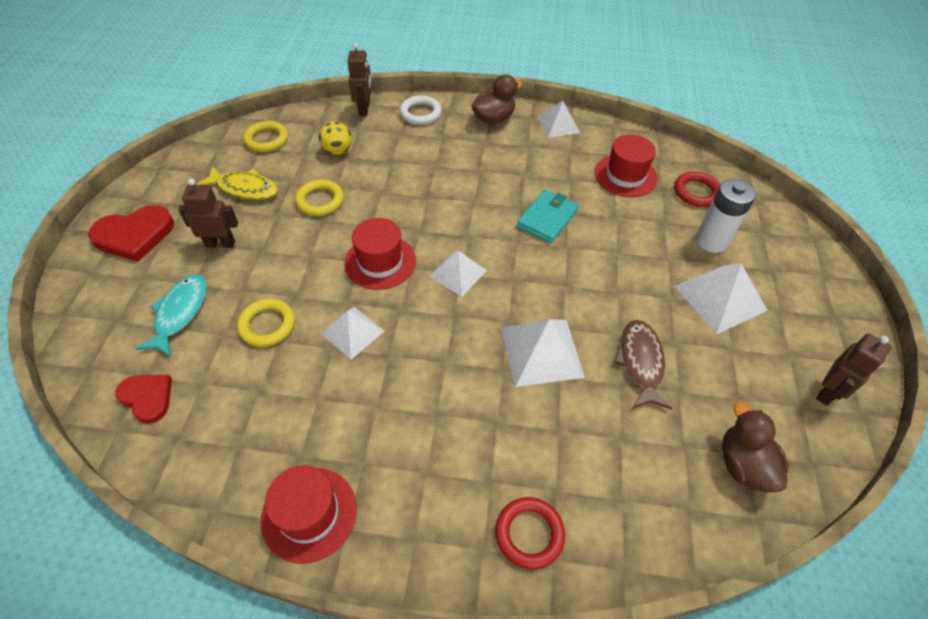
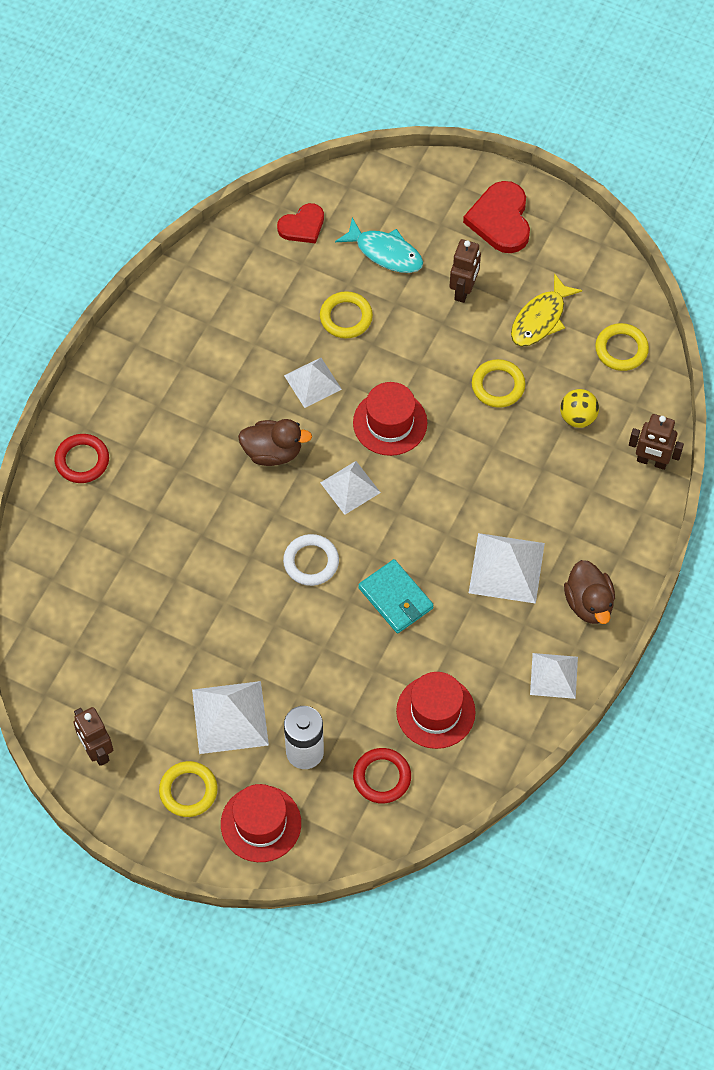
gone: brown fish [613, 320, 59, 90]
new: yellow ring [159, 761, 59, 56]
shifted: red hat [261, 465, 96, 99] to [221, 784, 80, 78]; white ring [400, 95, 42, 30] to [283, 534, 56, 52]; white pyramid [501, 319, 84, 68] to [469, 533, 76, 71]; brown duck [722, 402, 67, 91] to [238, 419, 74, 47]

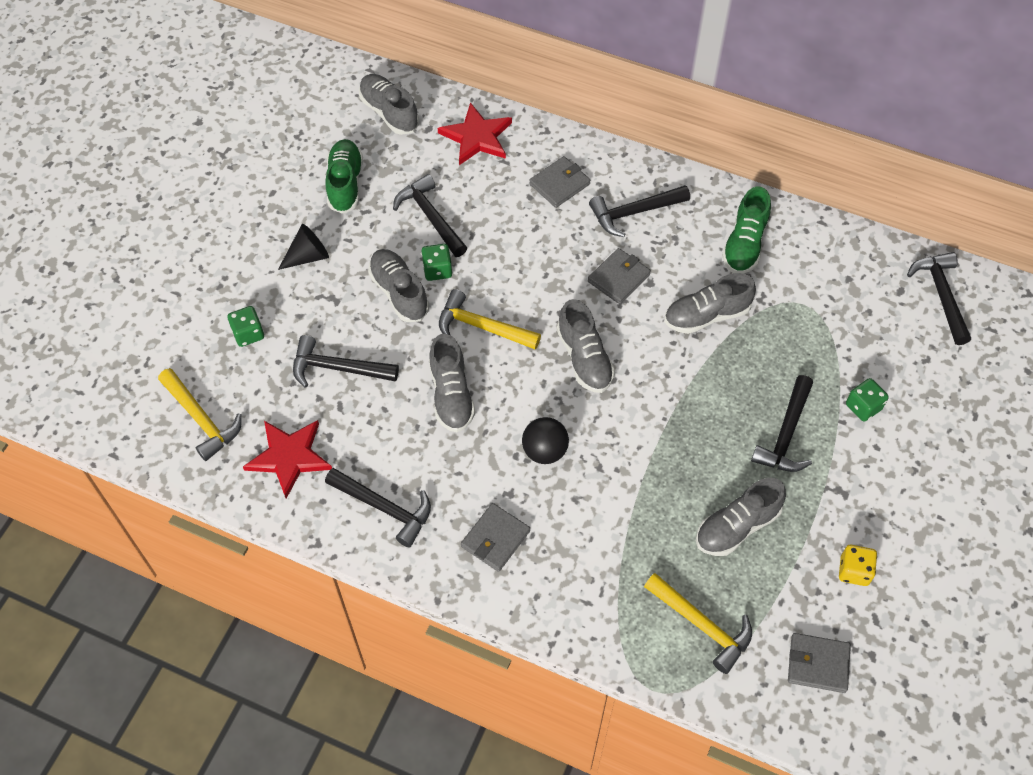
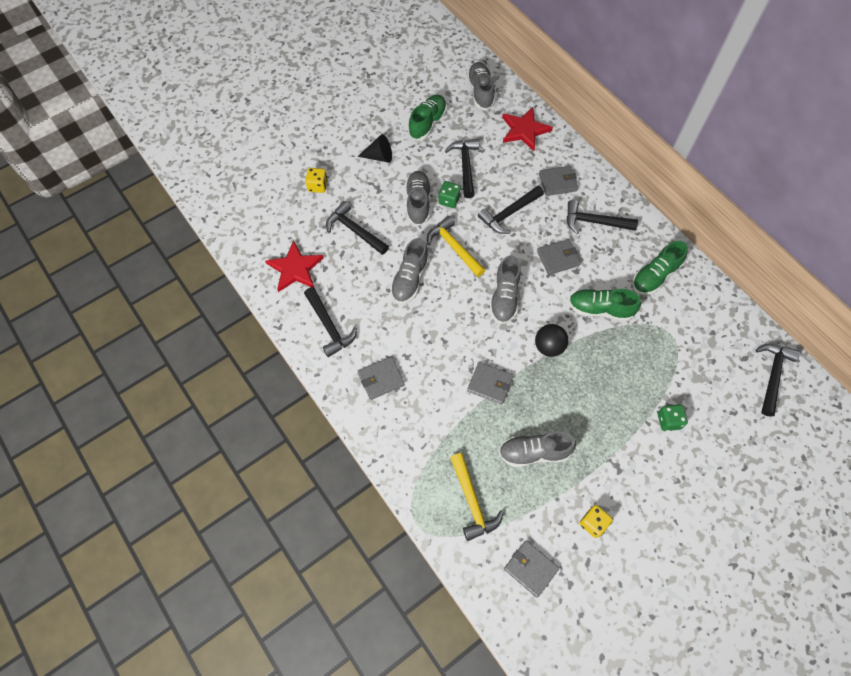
gone: yellow hammer [158, 368, 84, 93]
new: grey wallet [467, 362, 47, 43]
shifted: black ball [522, 417, 47, 47] to [535, 324, 34, 33]; black hammer [751, 375, 62, 97] to [478, 186, 66, 48]
repainted: green dice [227, 306, 37, 41] to yellow dice [305, 168, 23, 25]; grey shoe [664, 273, 92, 61] to green shoe [569, 289, 72, 32]

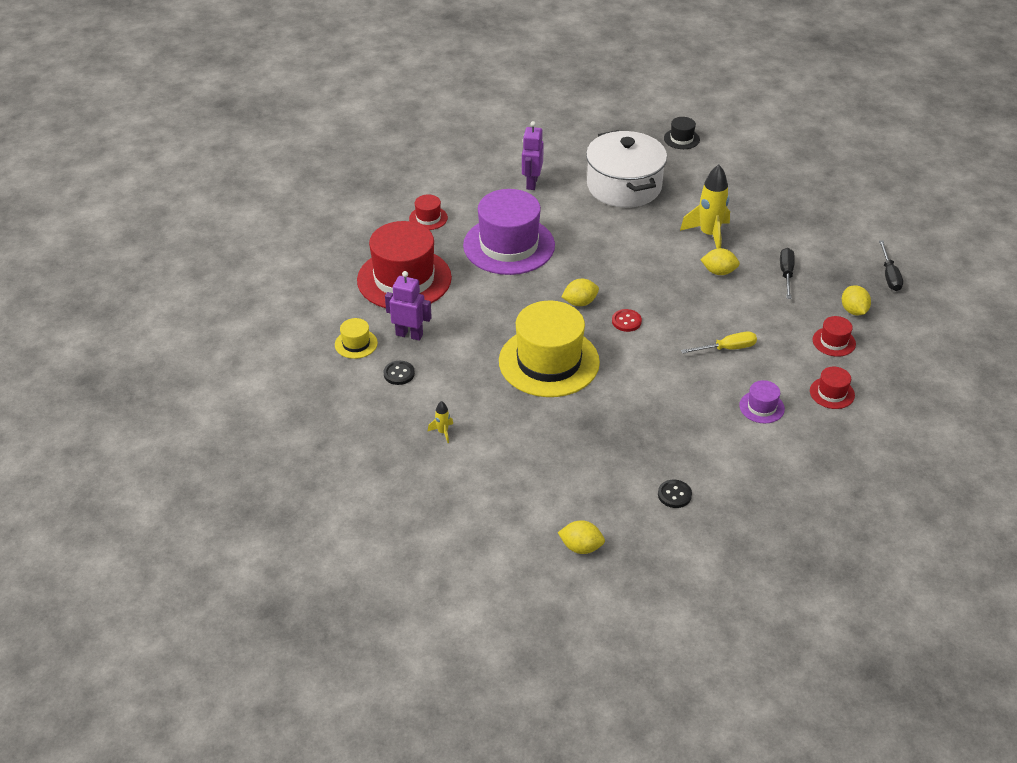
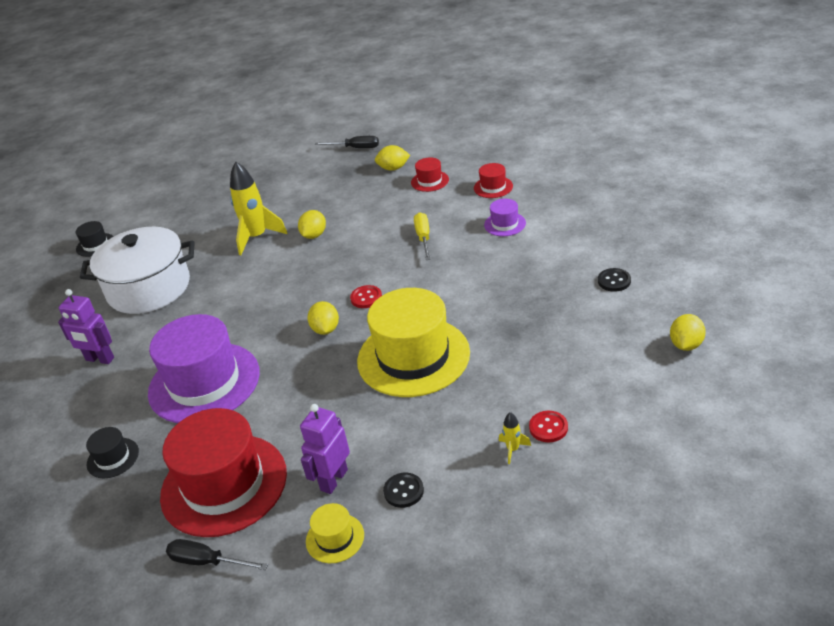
new: red button [529, 411, 39, 31]
shifted: black screwdriver [780, 248, 15, 51] to [166, 539, 102, 31]
repainted: red hat [409, 195, 39, 35] to black hat [86, 427, 53, 51]

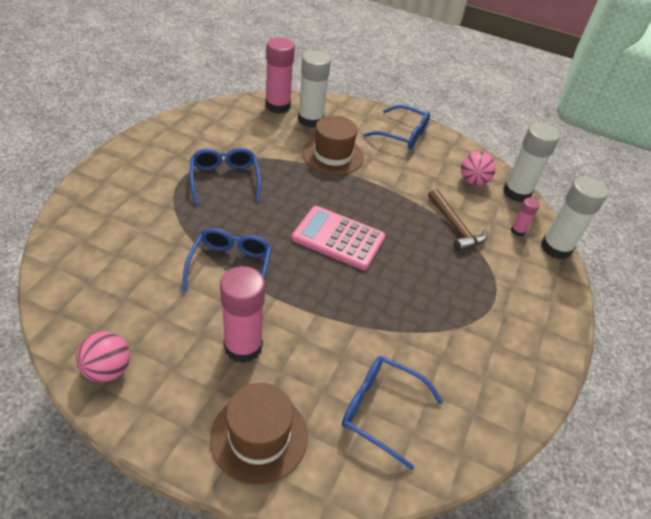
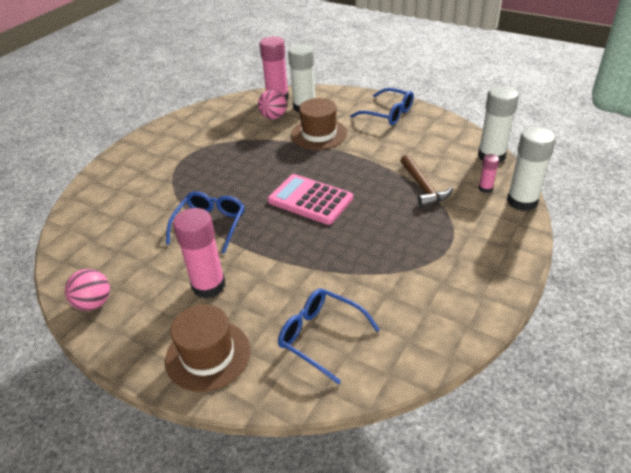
gone: blue glasses [190, 148, 71, 57]
shifted: pink ball [461, 151, 35, 35] to [258, 90, 29, 29]

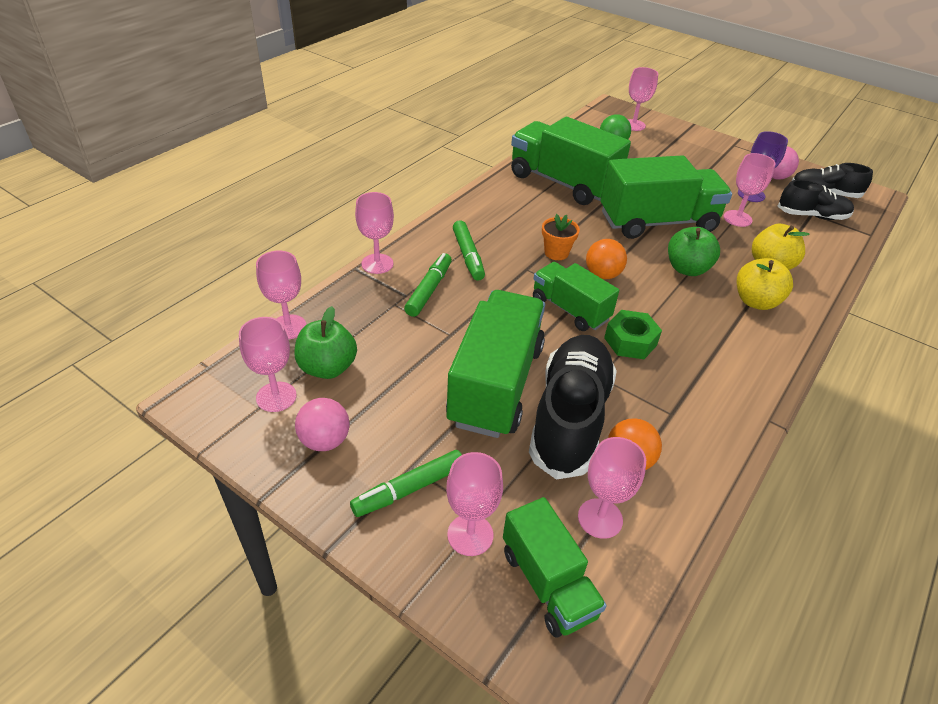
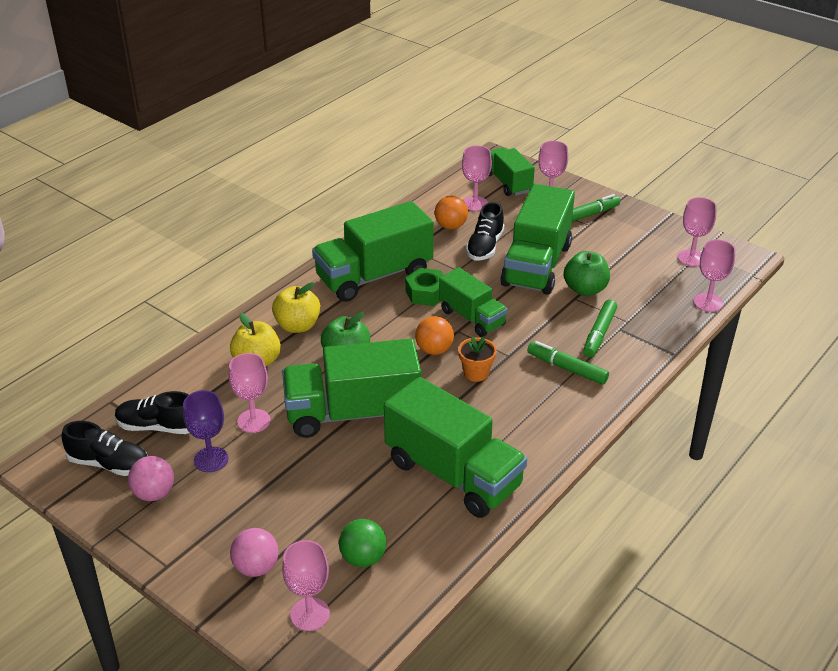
gone: pink goblet [355, 192, 39, 82]
new: green truck [312, 201, 122, 101]
shifted: green apple [294, 306, 63, 73] to [564, 251, 46, 45]; pink ball [295, 398, 55, 53] to [230, 528, 49, 49]
rotated: green marker [453, 220, 32, 61] = [527, 341, 82, 44] 45 degrees counterclockwise
scaled: black shoe [529, 335, 88, 145] = [466, 202, 38, 58] x0.59

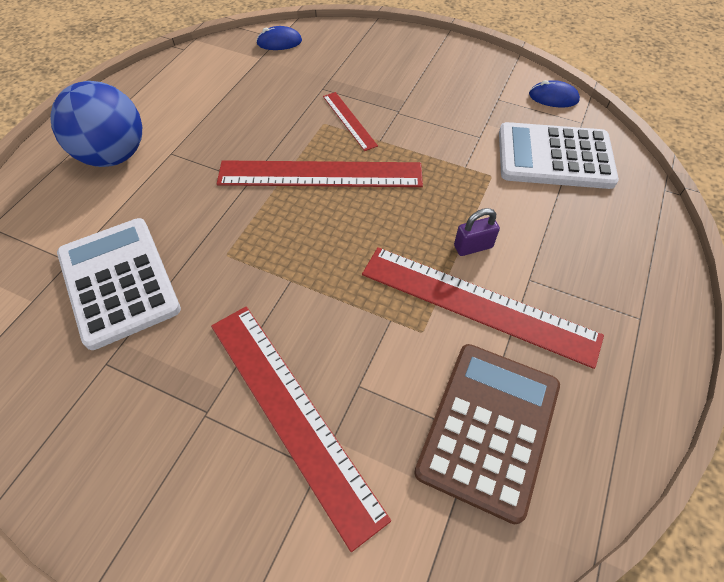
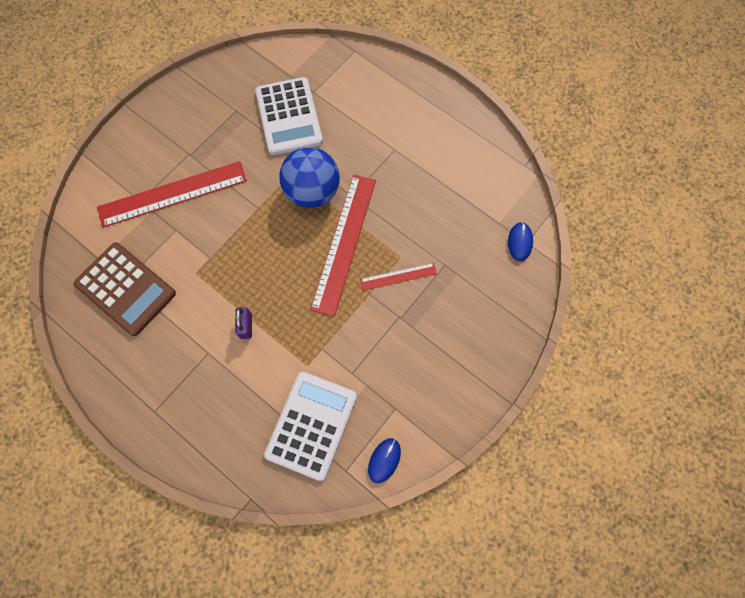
gone: red ruler [362, 247, 242, 122]
shifted: blue ball [50, 81, 92, 86] to [279, 147, 61, 61]
rotated: white calculator [57, 218, 124, 132] = [255, 77, 68, 78] 90 degrees clockwise

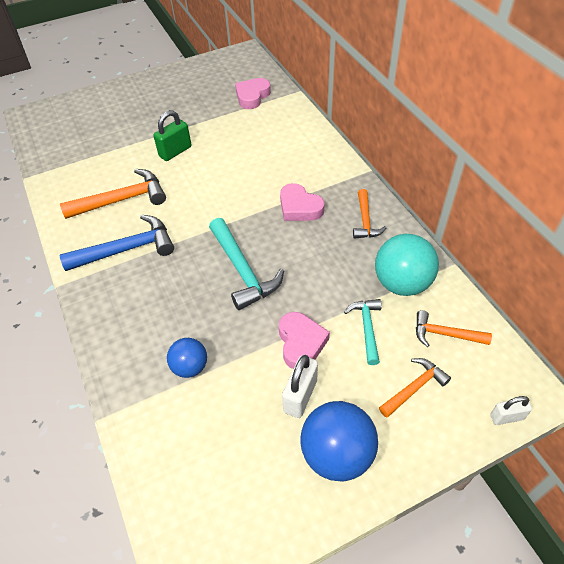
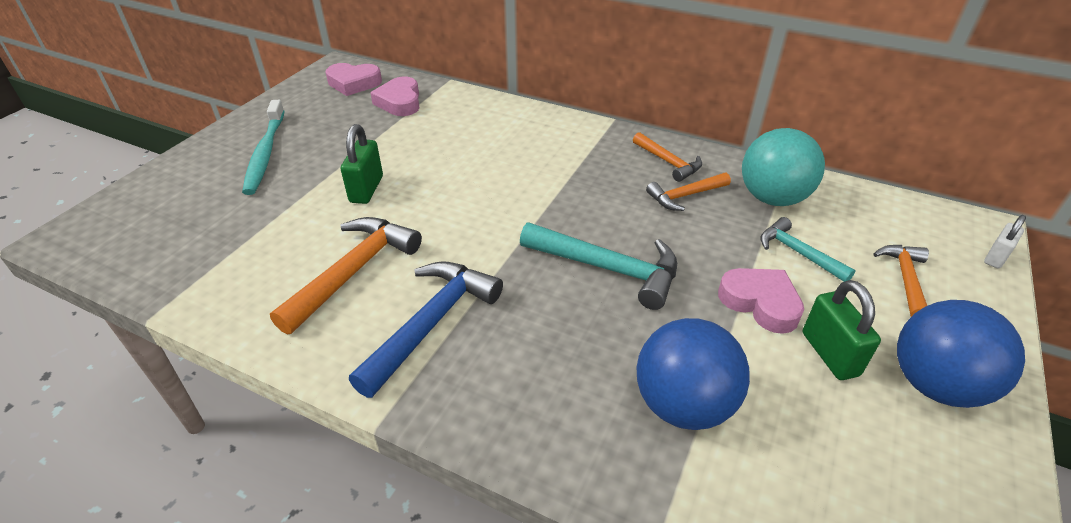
new: turquoise toothbrush [242, 100, 43, 95]
shifted: pink heart [280, 183, 45, 38] to [326, 63, 56, 33]; orange hammer [416, 310, 76, 37] to [646, 172, 85, 39]
repainted: white padlock [282, 355, 36, 63] to green padlock [803, 280, 78, 100]
scaled: blue ball [167, 338, 40, 40] = [637, 318, 113, 112] x1.69

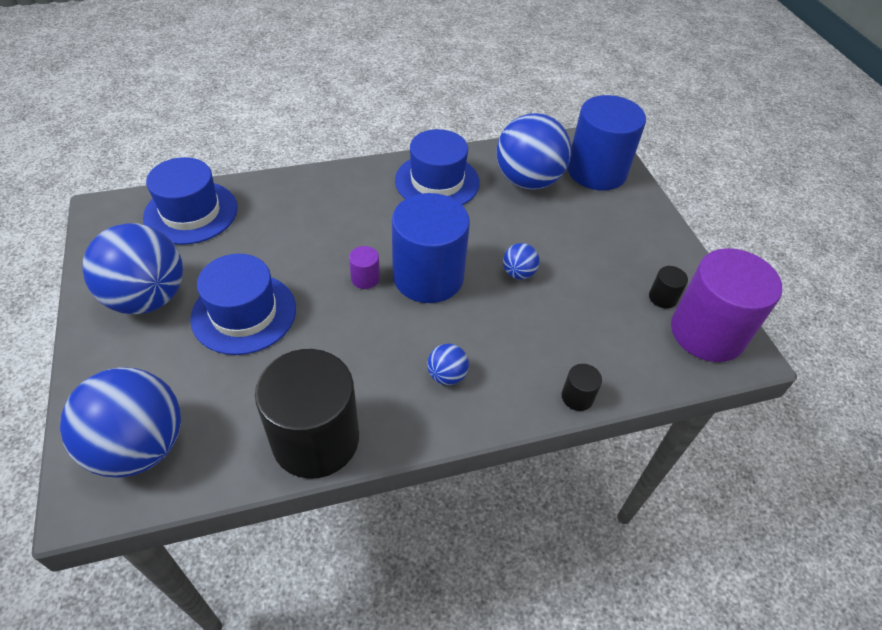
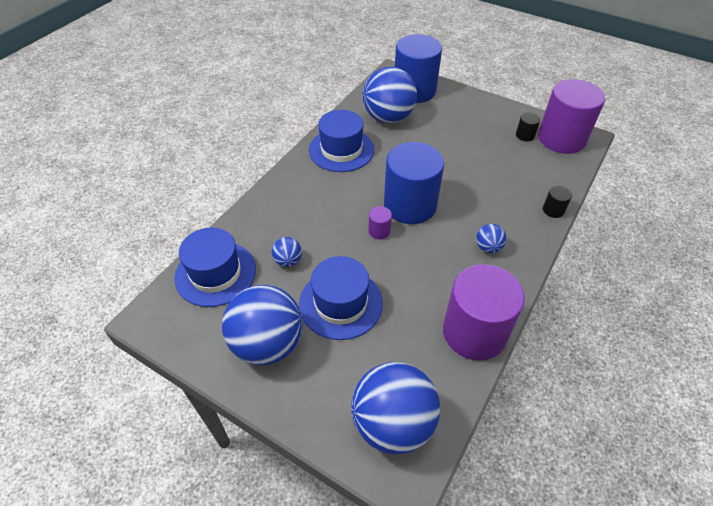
shifted: blue ball [503, 243, 37, 37] to [272, 237, 30, 30]
repainted: black cylinder [255, 349, 104, 130] to purple cylinder [443, 264, 82, 97]

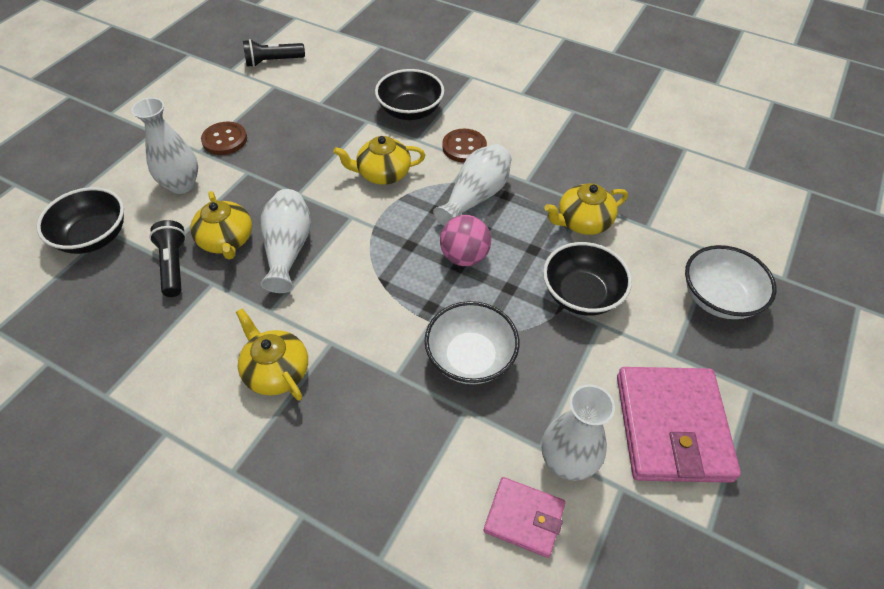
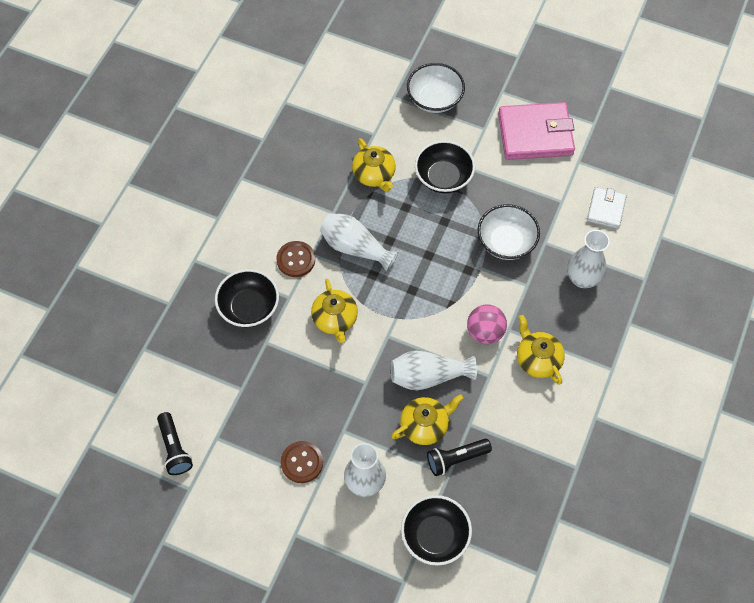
shifted: pink ball [440, 215, 51, 51] to [467, 304, 40, 40]; white vase [542, 385, 73, 96] to [567, 230, 43, 58]
repainted: pink wallet [483, 477, 83, 81] to white wallet [587, 187, 40, 42]
rotated: yellow teapot [236, 308, 72, 93] = [517, 315, 48, 70] 105 degrees clockwise

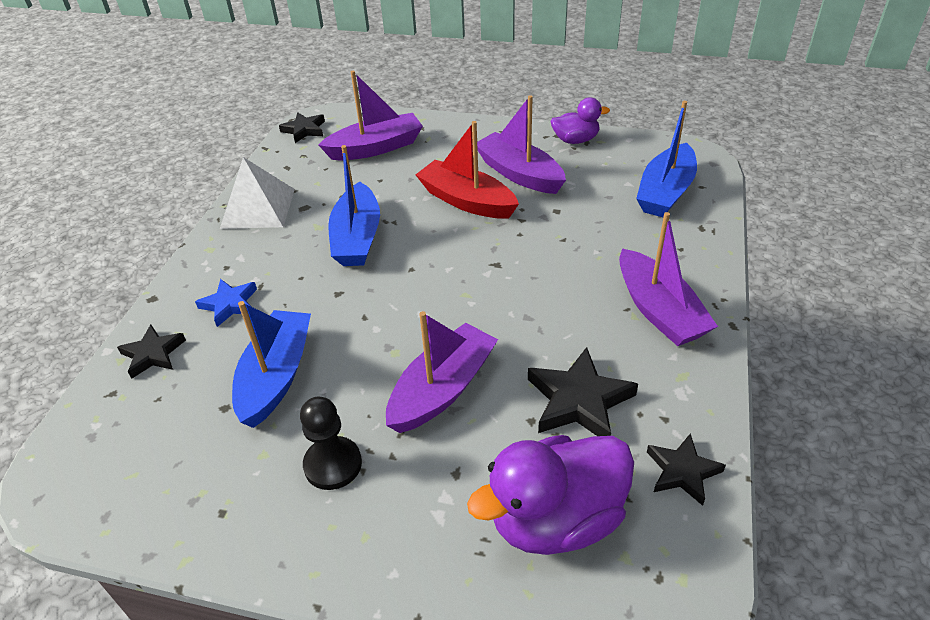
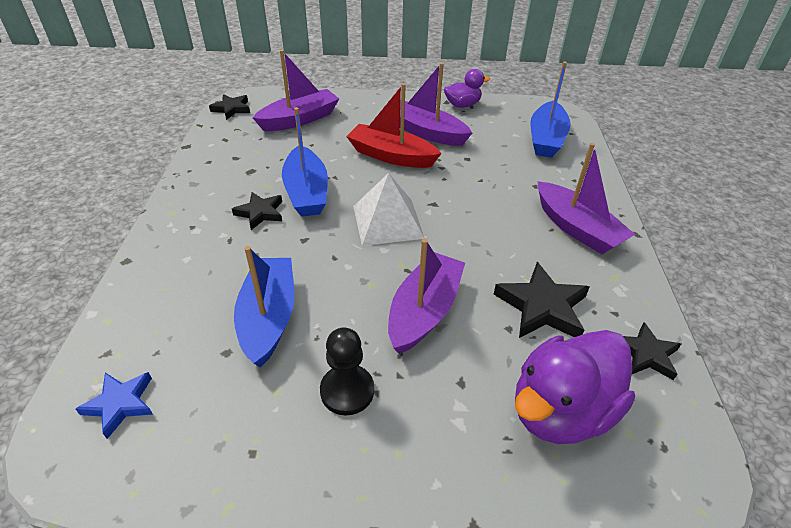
shifted: black star [117, 325, 69, 54] to [232, 192, 50, 38]; blue star [195, 279, 62, 48] to [76, 372, 77, 67]; white pyramid [220, 157, 75, 72] to [353, 173, 72, 73]

